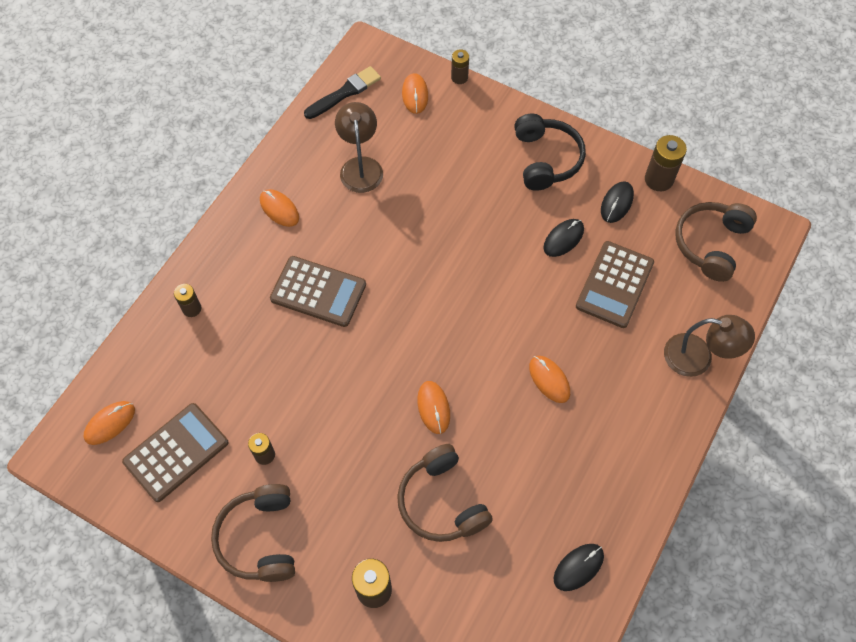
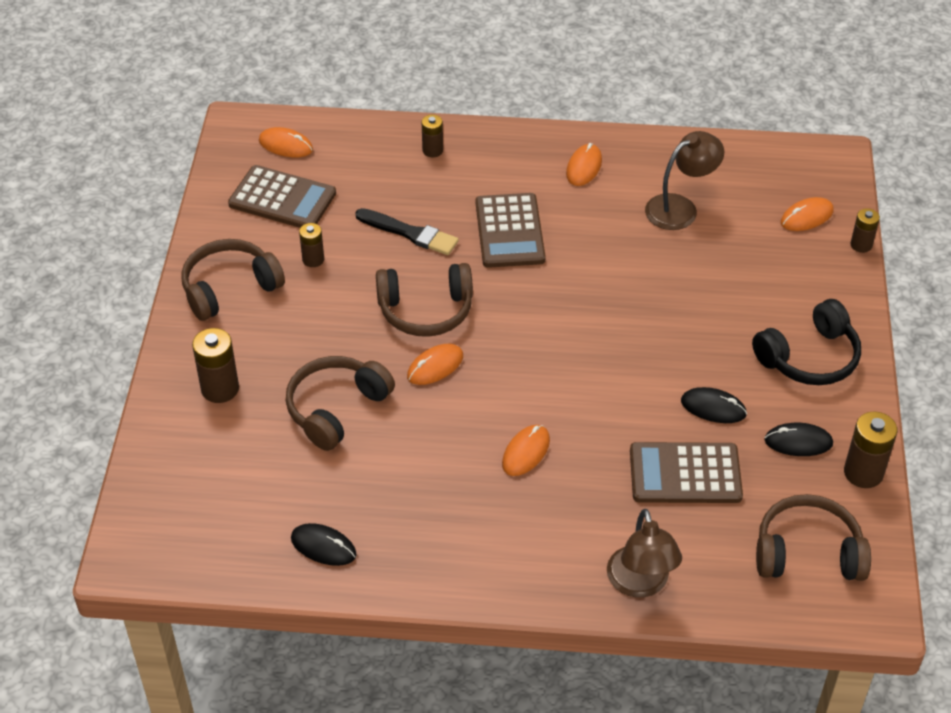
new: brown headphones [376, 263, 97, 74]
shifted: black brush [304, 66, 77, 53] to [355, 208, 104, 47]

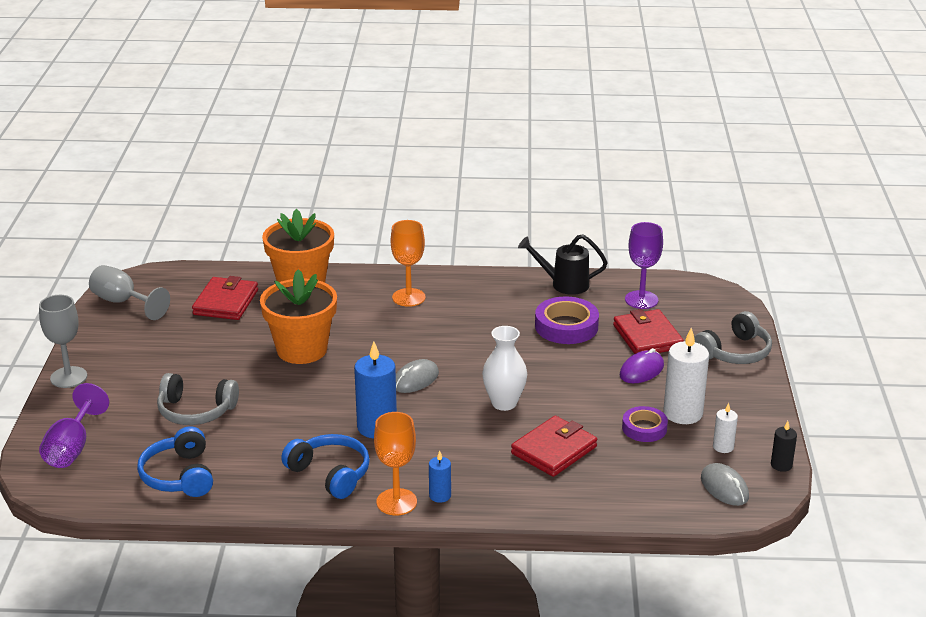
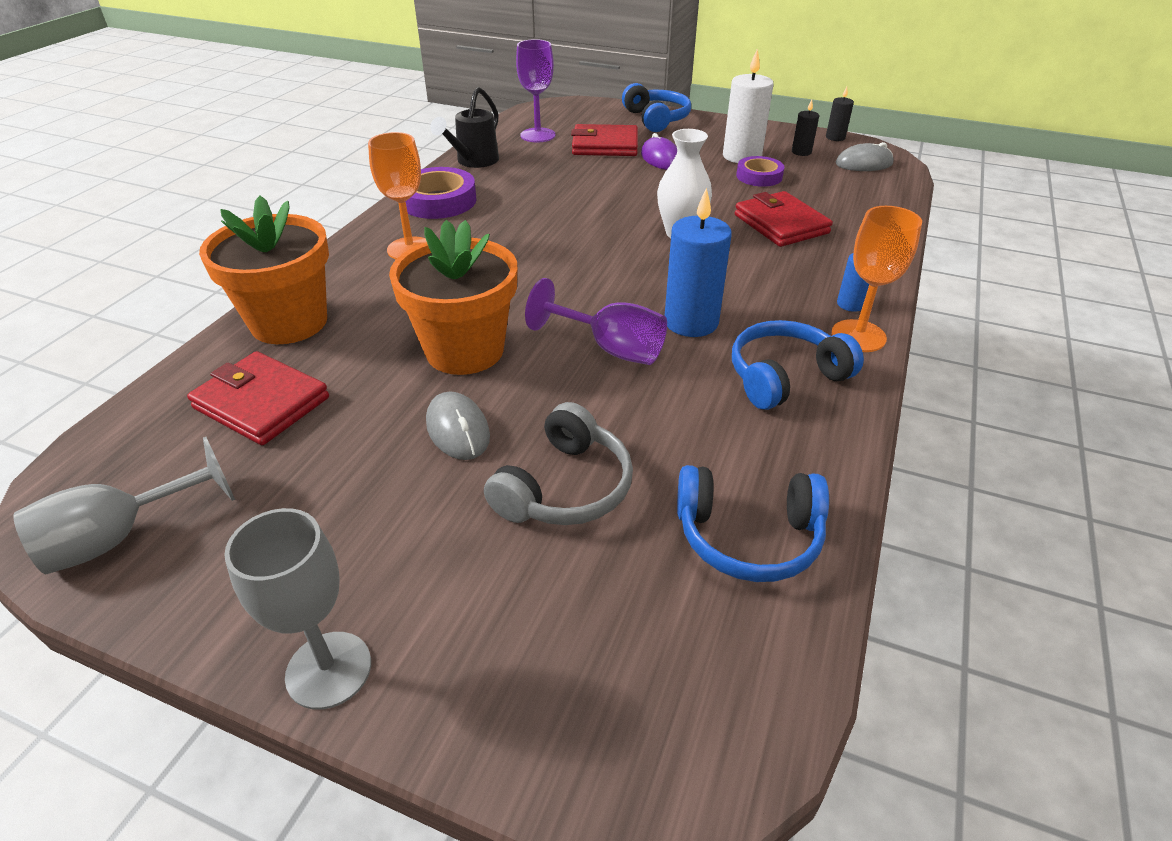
shifted: purple goblet [39, 383, 70, 85] to [525, 278, 142, 87]; grey mouse [396, 359, 43, 34] to [426, 391, 64, 69]; purple tape [535, 296, 64, 48] to [406, 167, 71, 52]
repainted: grey headphones [694, 311, 78, 53] to blue headphones [622, 83, 69, 49]; white candle [713, 402, 25, 51] to black candle [792, 100, 27, 56]

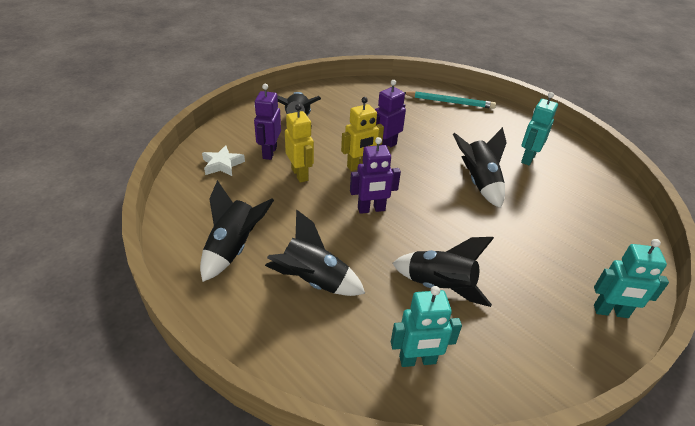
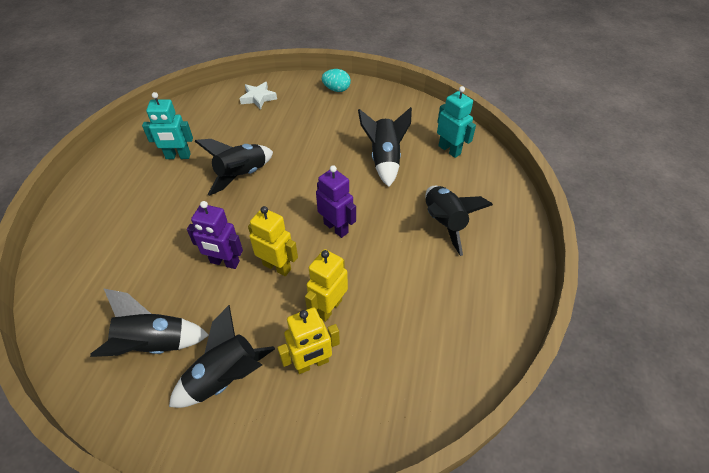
gone: turquoise pencil [404, 91, 92, 18]
shifted: black rocket [200, 180, 74, 102] to [90, 288, 119, 69]; white star [202, 145, 43, 31] to [240, 82, 37, 28]
swapped: turquoise robot [594, 239, 75, 79] to turquoise egg [322, 69, 29, 23]
repainted: purple robot [254, 84, 27, 76] to yellow robot [277, 308, 63, 66]

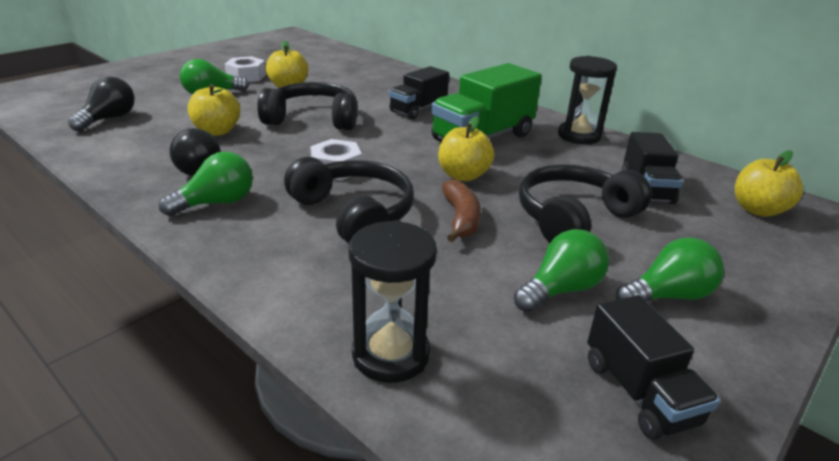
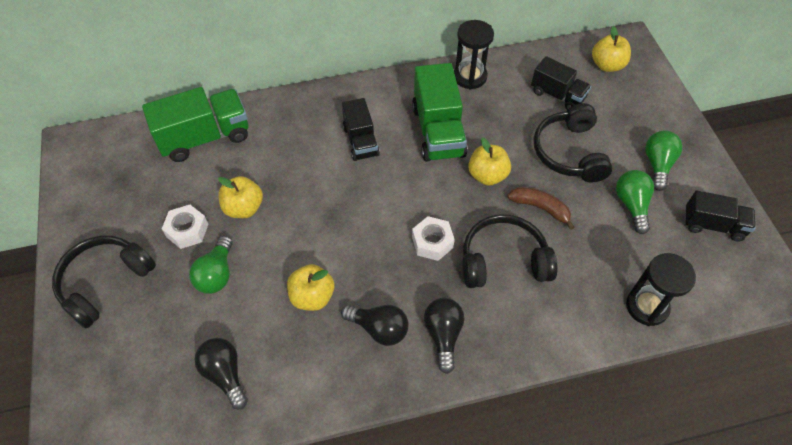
new: green truck [142, 87, 106, 75]
shifted: black headphones [257, 82, 100, 48] to [52, 236, 104, 92]
repainted: green light bulb [159, 152, 94, 64] to black light bulb [424, 298, 40, 76]

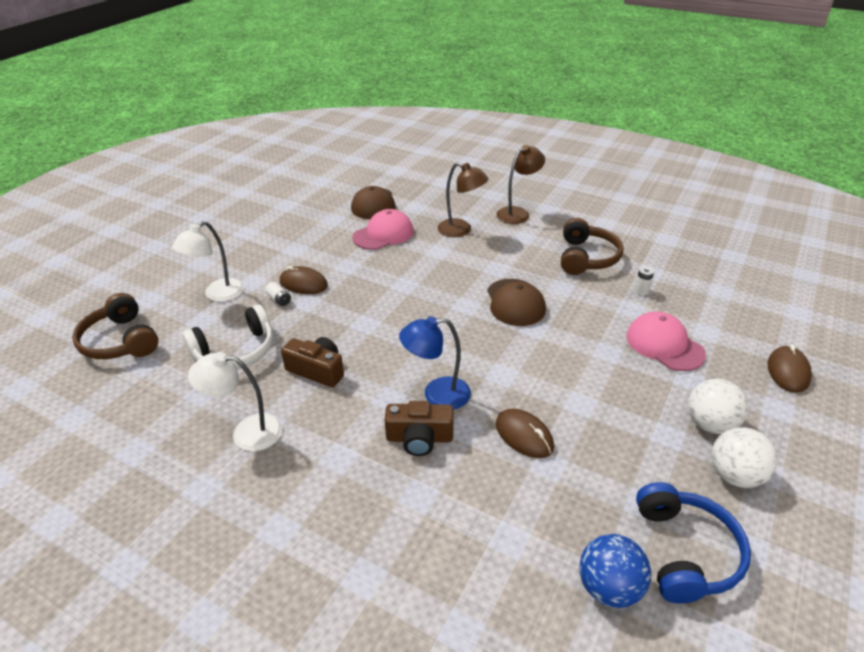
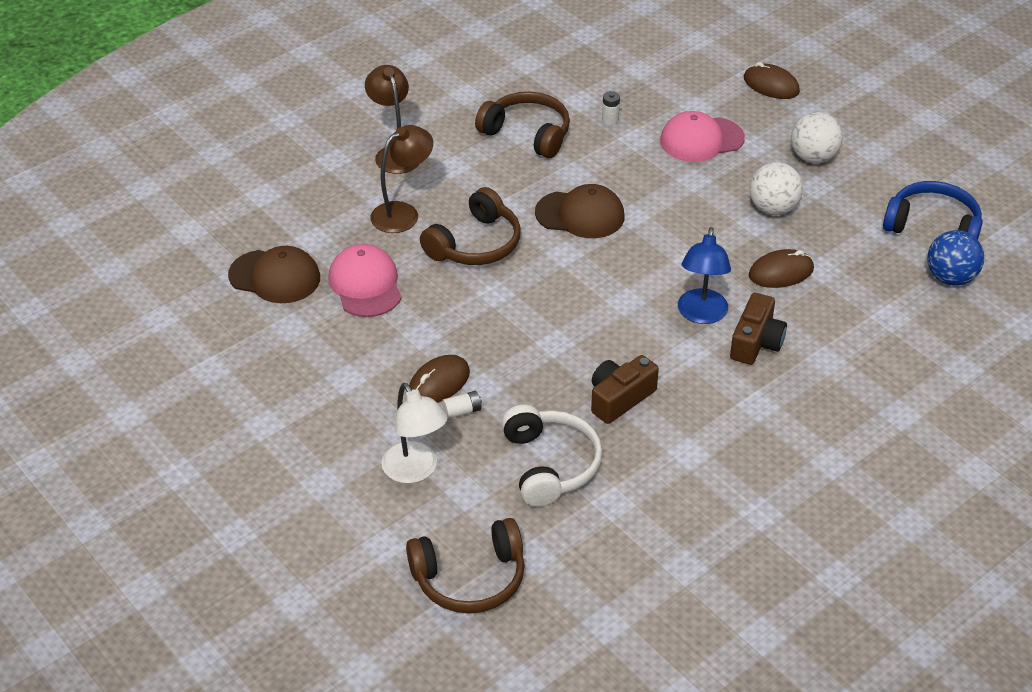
gone: white lamp [188, 352, 95, 99]
new: brown headphones [420, 187, 101, 78]
shifted: white ball [711, 427, 67, 61] to [750, 162, 53, 53]

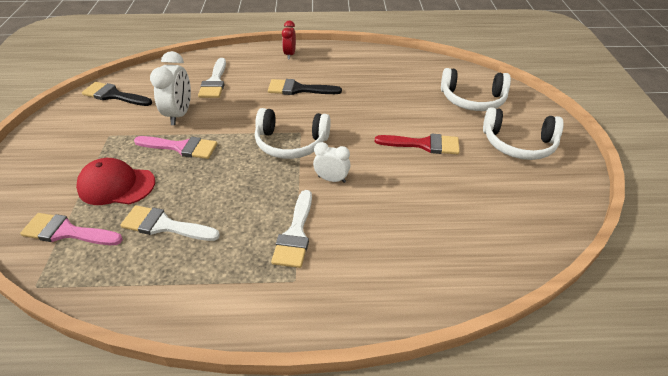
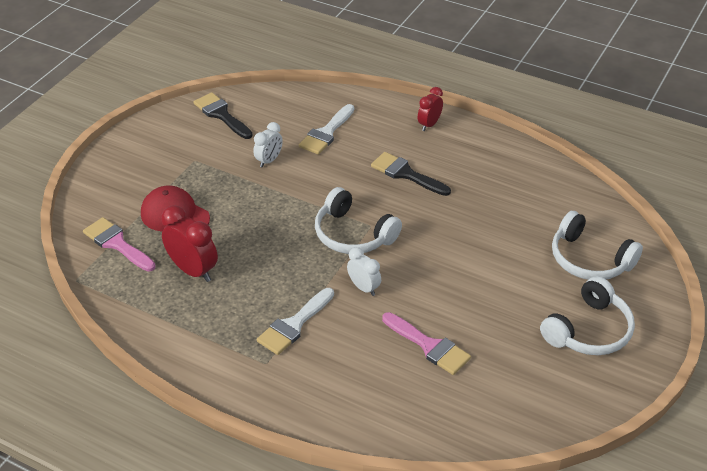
gone: red brush [375, 134, 85, 21]
shifted: pink brush [134, 136, 83, 23] to [382, 312, 89, 63]
swapped: white brush [120, 205, 100, 36] to red clock [161, 205, 57, 77]
rotated: white headphones [483, 107, 81, 53] = [540, 276, 95, 79] 90 degrees counterclockwise
scaled: white clock [150, 51, 41, 74] = [253, 122, 30, 46] x0.62

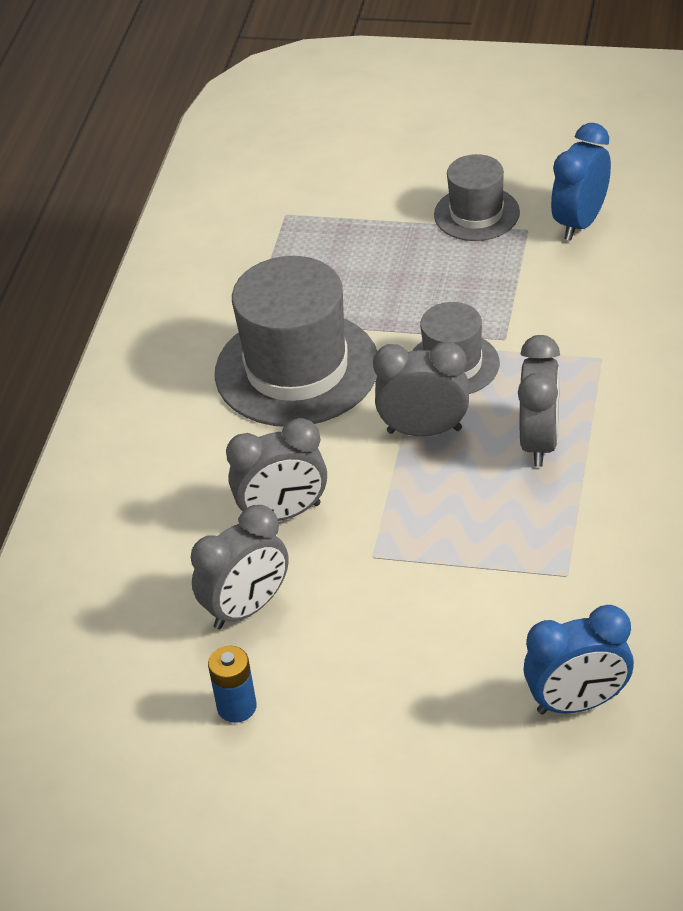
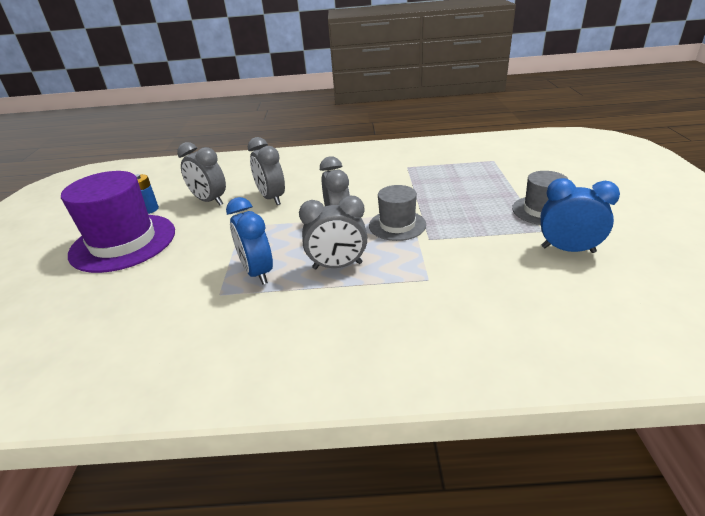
gone: grey hat [215, 256, 162, 171]
new: purple hat [61, 171, 114, 102]
shifted: blue clock [524, 605, 110, 110] to [226, 197, 47, 88]

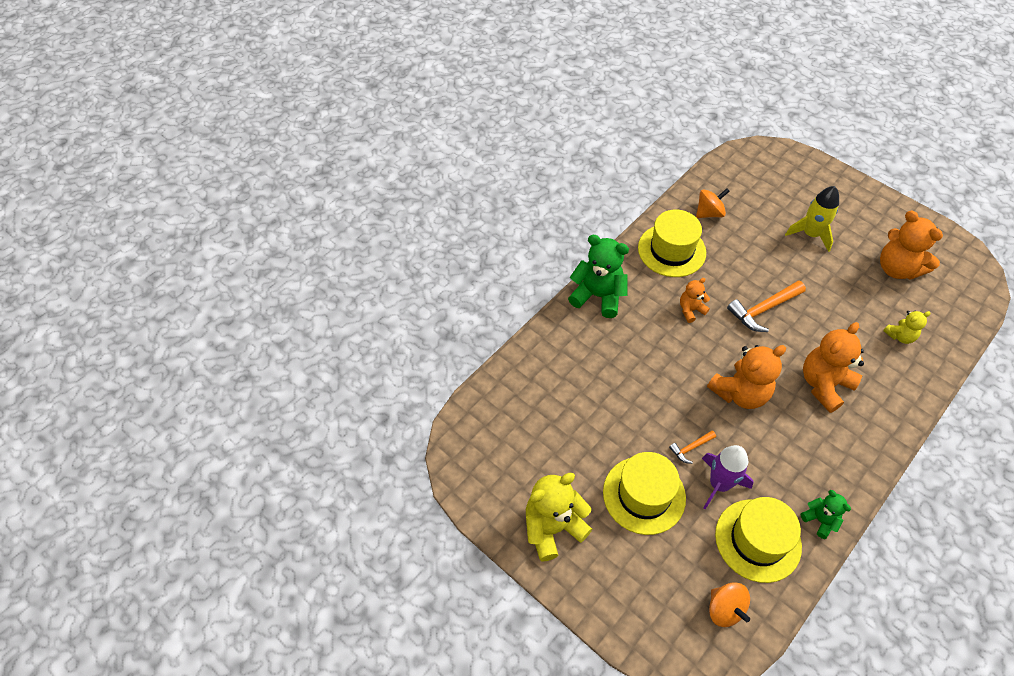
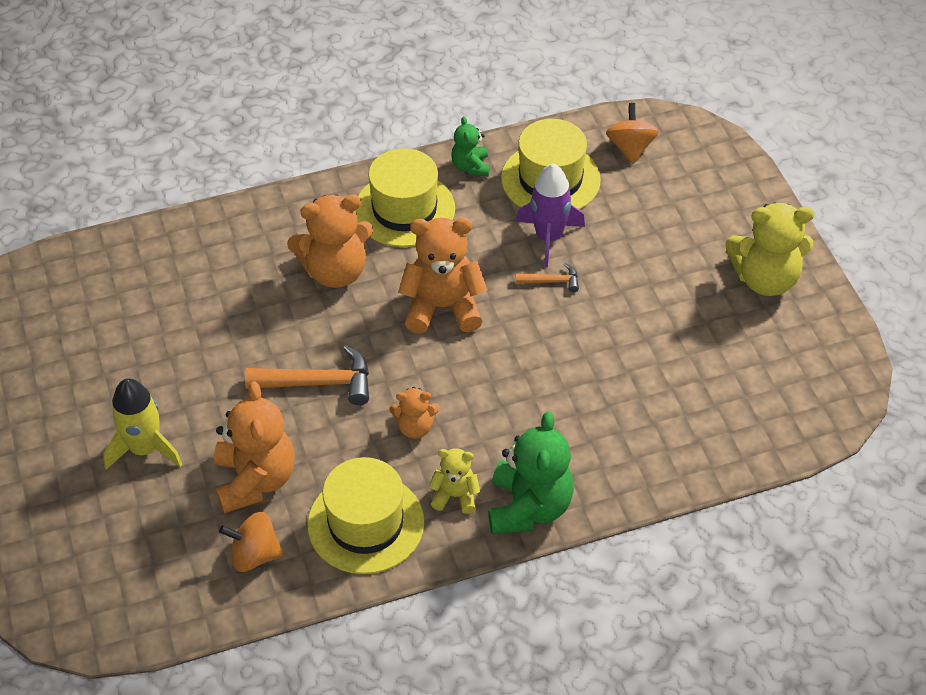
shifted: yellow hat [603, 452, 83, 83] to [356, 148, 99, 99]; orange teddy bear [880, 210, 63, 70] to [214, 381, 81, 133]; yellow teddy bear [883, 311, 48, 33] to [428, 448, 52, 66]
rotated: green teddy bear [568, 235, 61, 83] = [488, 412, 86, 123] 135 degrees counterclockwise

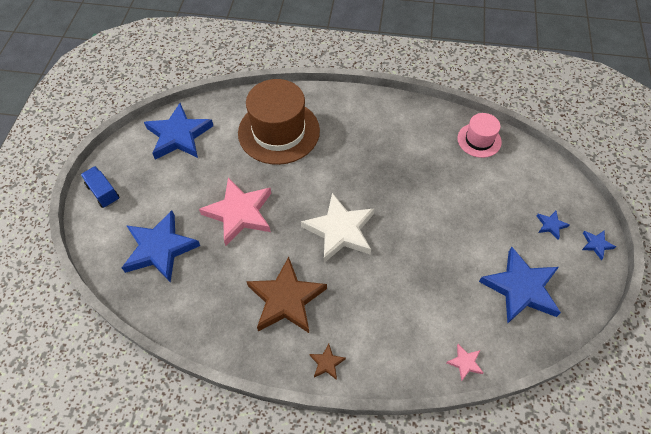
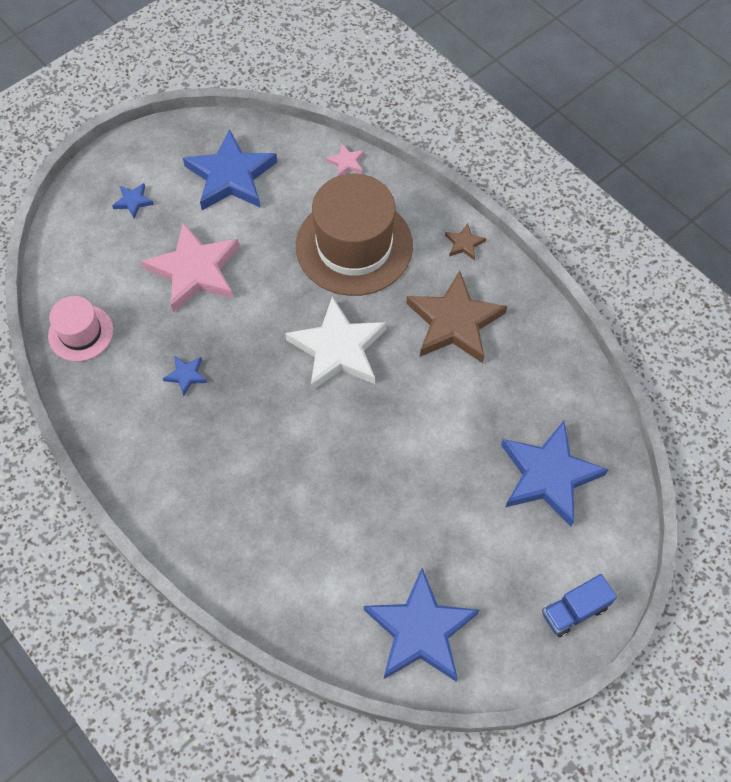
shifted: pink star [199, 178, 72, 68] to [141, 222, 98, 91]; brown hat [238, 79, 82, 86] to [296, 174, 117, 122]; blue star [582, 231, 34, 29] to [163, 356, 44, 40]
rotated: blue truck [81, 166, 39, 42] = [542, 574, 75, 63] 60 degrees clockwise

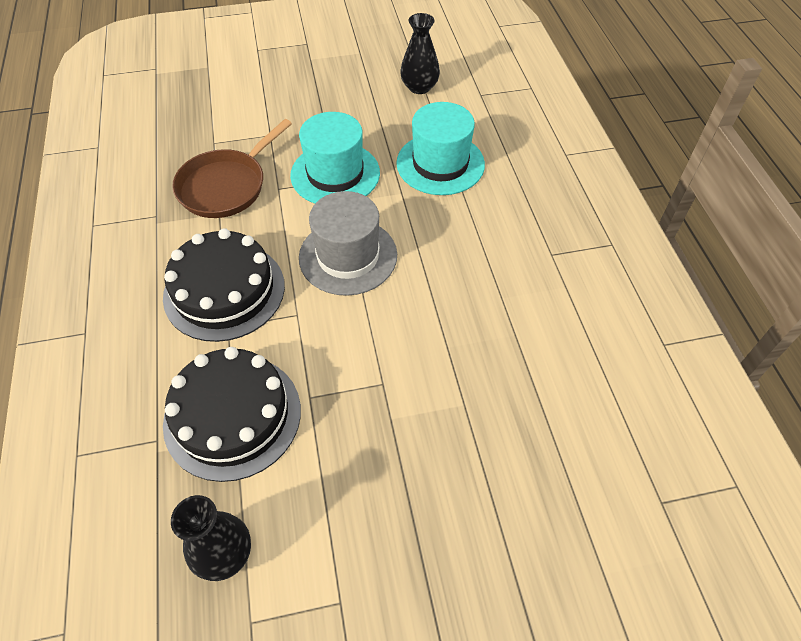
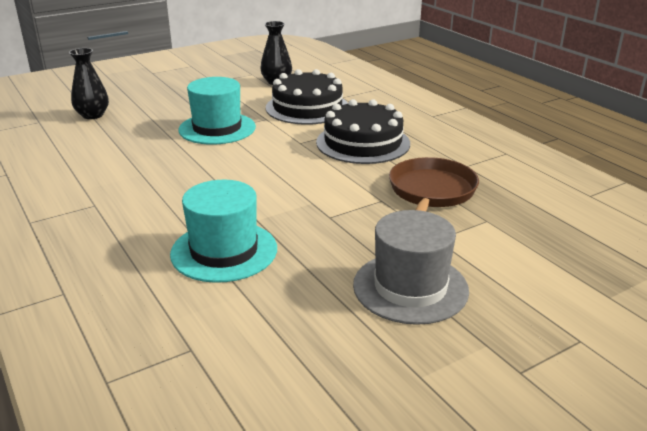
shifted: turquoise hat [290, 112, 90, 91] to [178, 77, 78, 68]; grey hat [299, 191, 98, 105] to [353, 210, 116, 115]; black vase [400, 13, 40, 81] to [69, 48, 40, 71]

